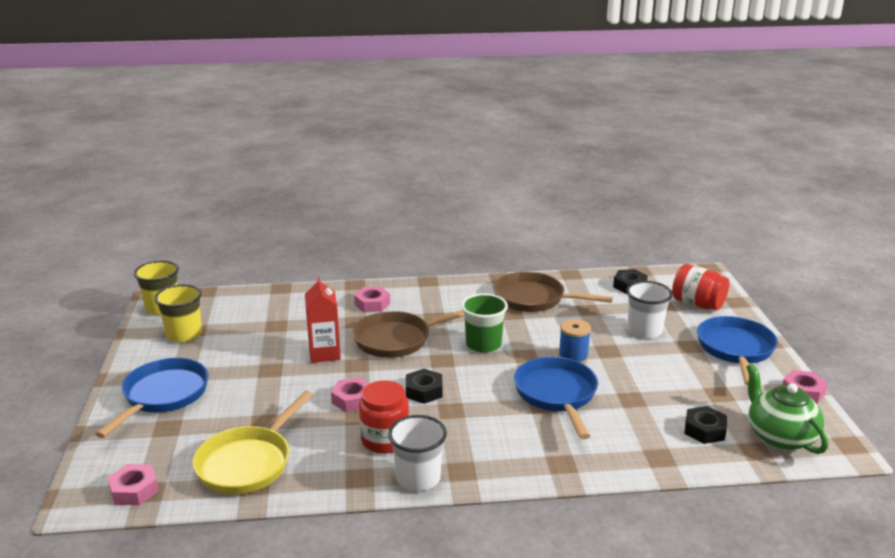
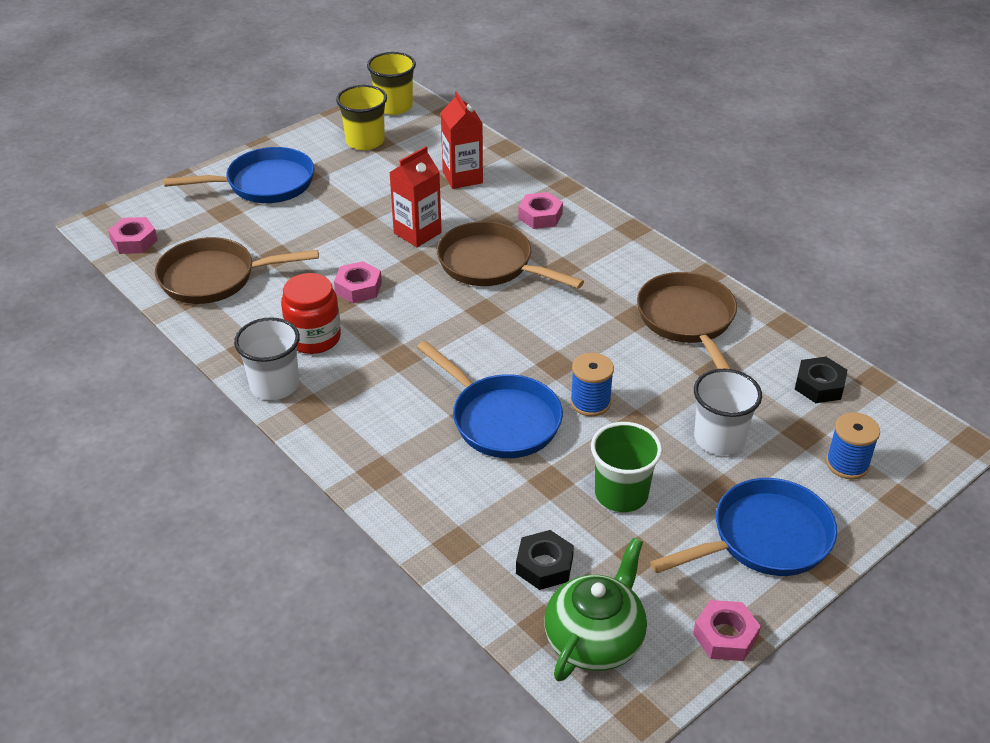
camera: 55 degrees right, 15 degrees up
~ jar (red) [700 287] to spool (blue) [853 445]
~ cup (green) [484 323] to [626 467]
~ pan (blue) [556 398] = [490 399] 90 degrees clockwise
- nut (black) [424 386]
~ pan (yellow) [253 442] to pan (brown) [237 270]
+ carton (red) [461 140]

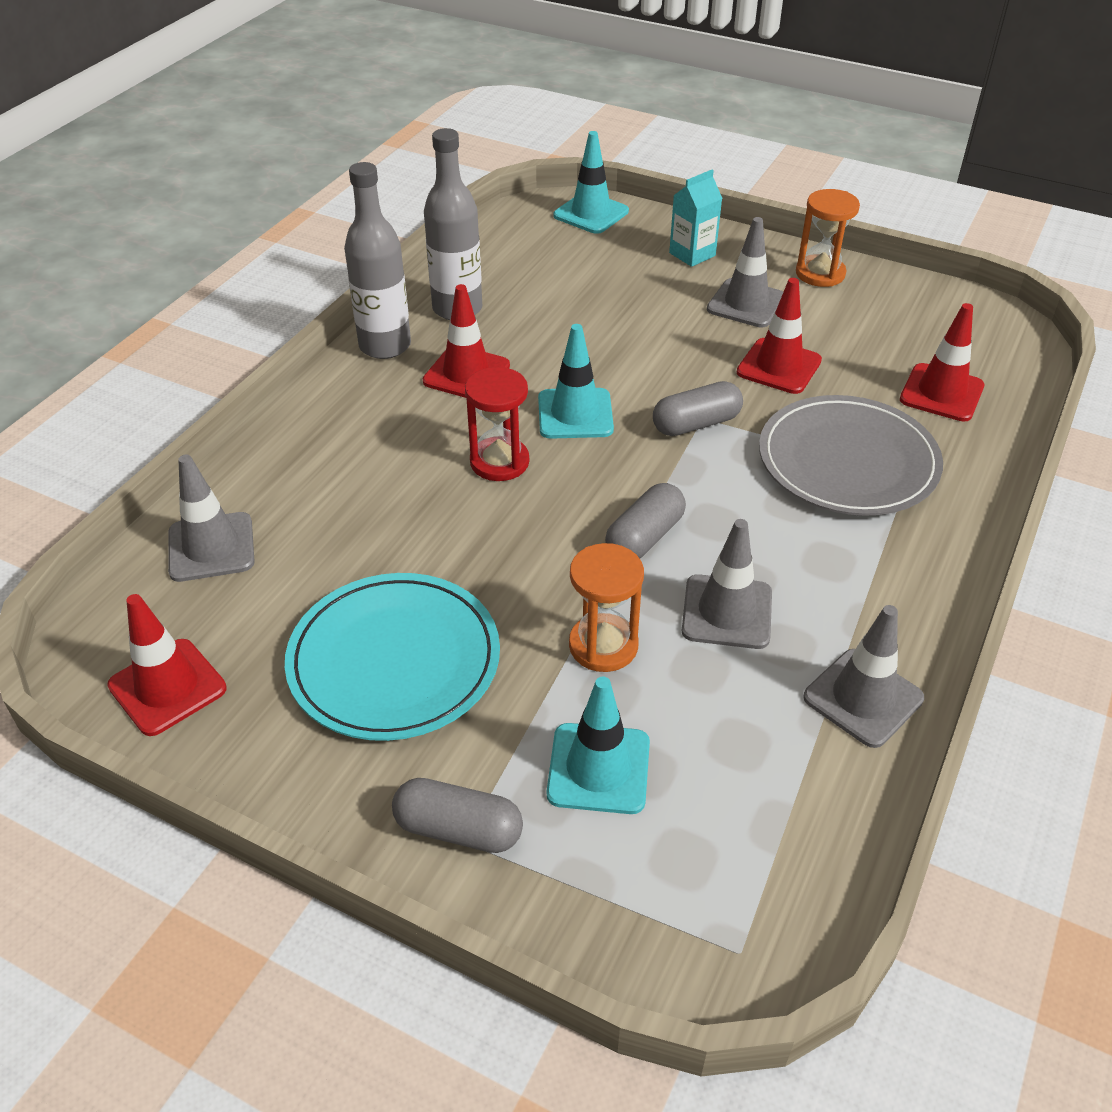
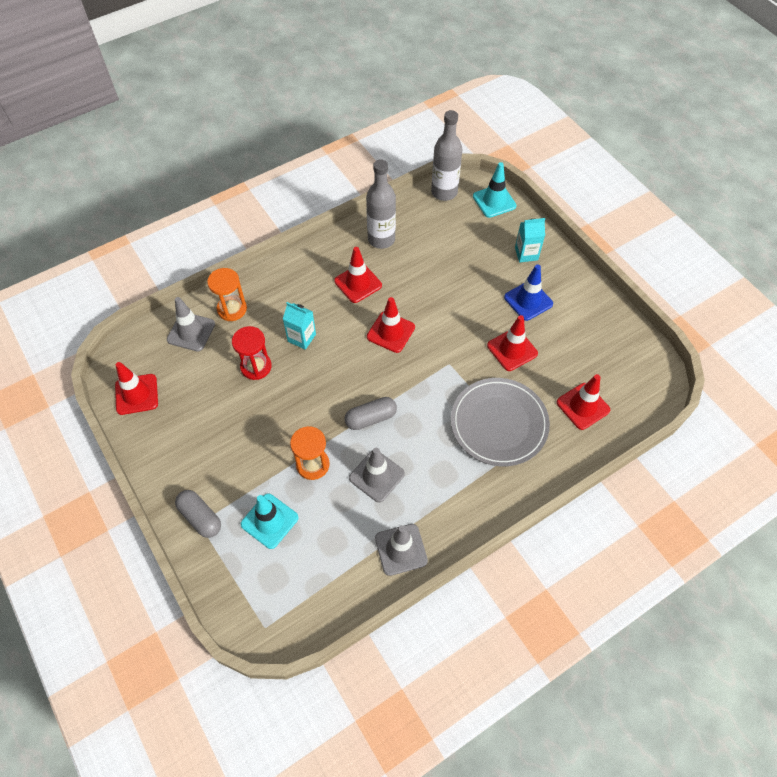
camera: 30 degrees right, 15 degrees up
~ bottle (grey) [377 260] to [446 155]
~ hourglass (orange) [828 238] to [227 294]
~ traffic cone (grey) [745 272] to traffic cone (blue) [528 293]
~ traffic cone (turquoise) [576 381] to traffic cone (red) [391 325]
~ hourglass (red) [497 424] to [252 353]
- capsule (grey) [698 408]
- plate (turquoise) [392 657]
+ carton (turquoise) [299 326]

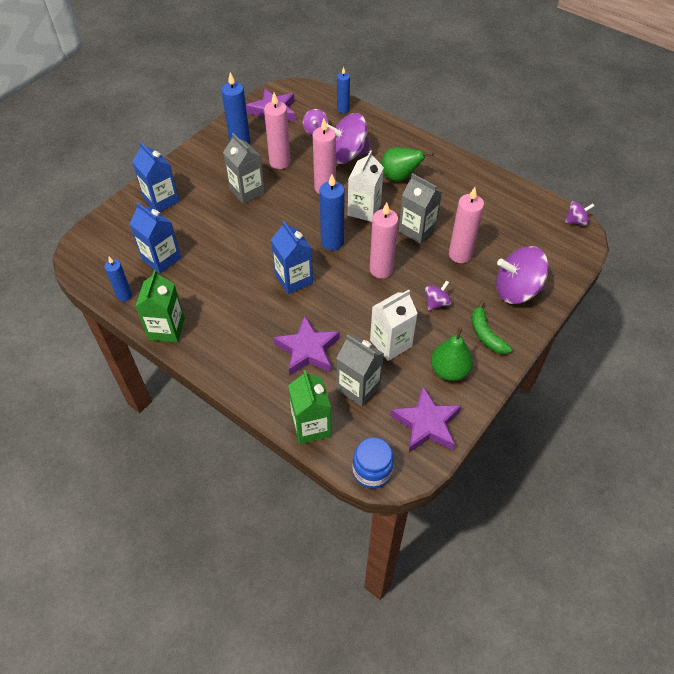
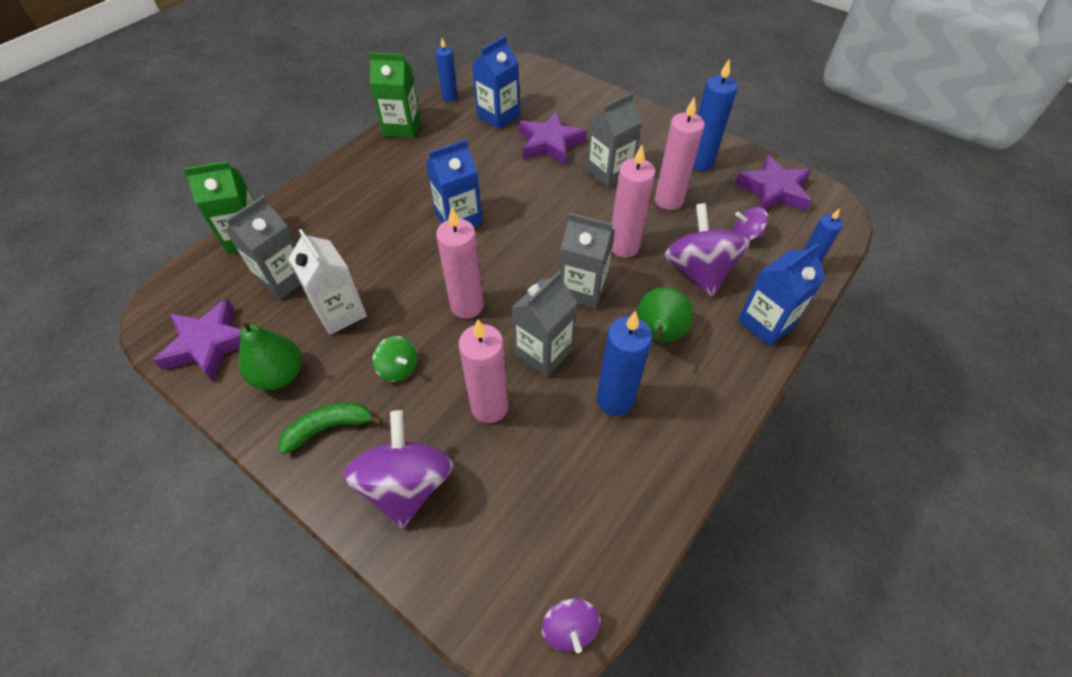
camera: 90 degrees right, 0 degrees up
~ carton (blue) [155 177] to [782 295]
~ carton (white) [366 186] to carton (grey) [587 261]
~ candle (blue) [332 212] to [624 363]
~ spinning top (purple) [438 295] to spinning top (green) [395 359]
~ star (purple) [306 346] to [553 139]
- jar (blue) [373 463]

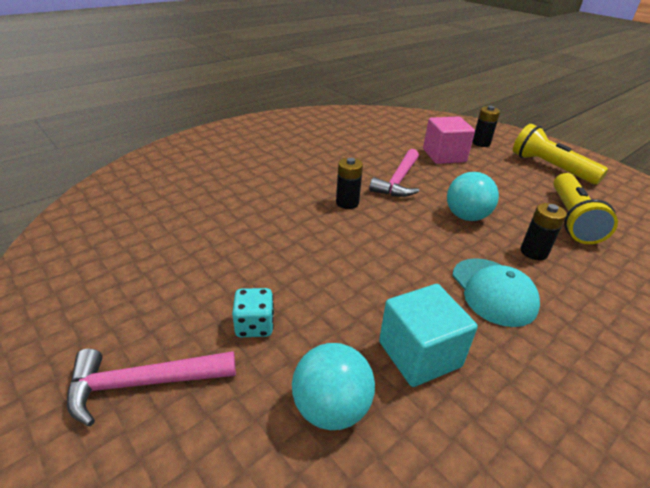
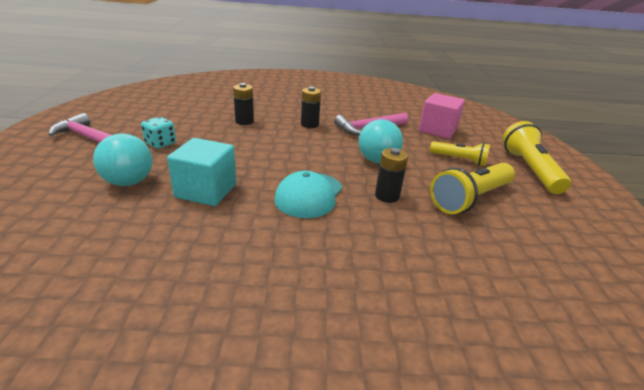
camera: 40 degrees right, 5 degrees down
~ battery (black) [486 126] to [243 104]
+ flashlight (yellow) [460 153]

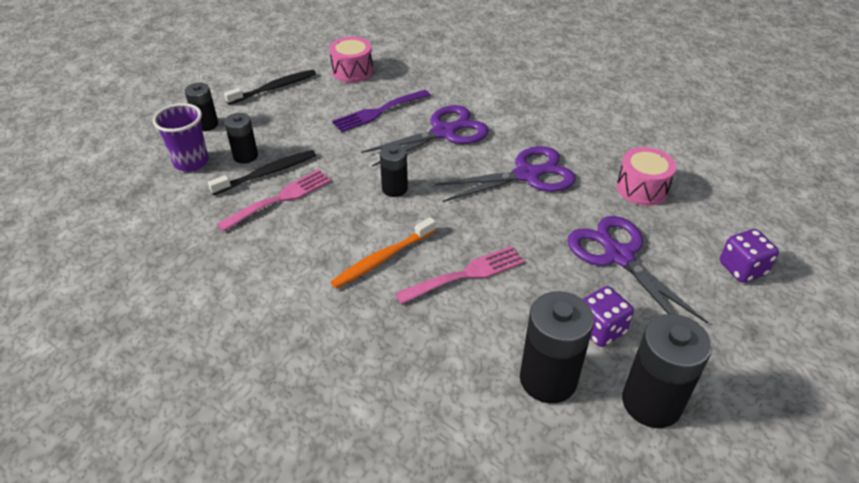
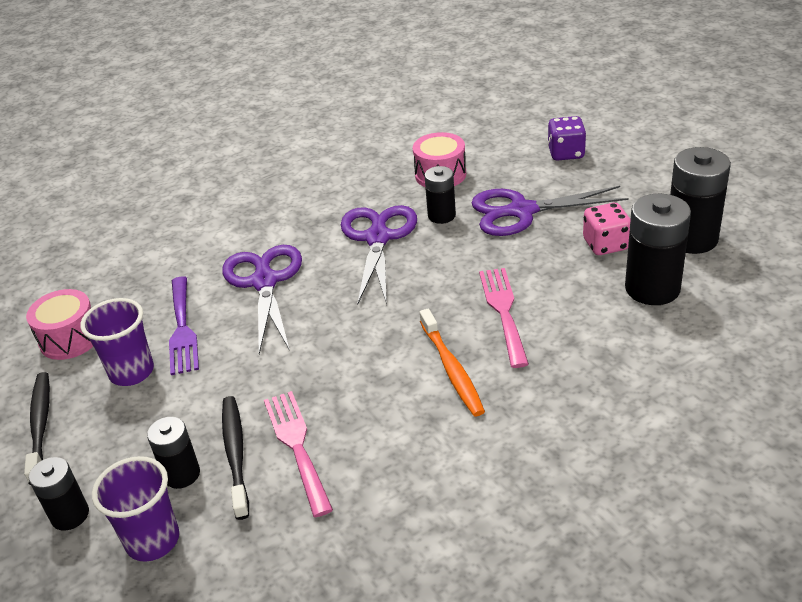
camera: 65 degrees left, 5 degrees down
~ battery (black) [394 170] to [440 195]
~ dice (purple) [608 316] to dice (pink) [607 229]
+ cup (purple) [117 342]

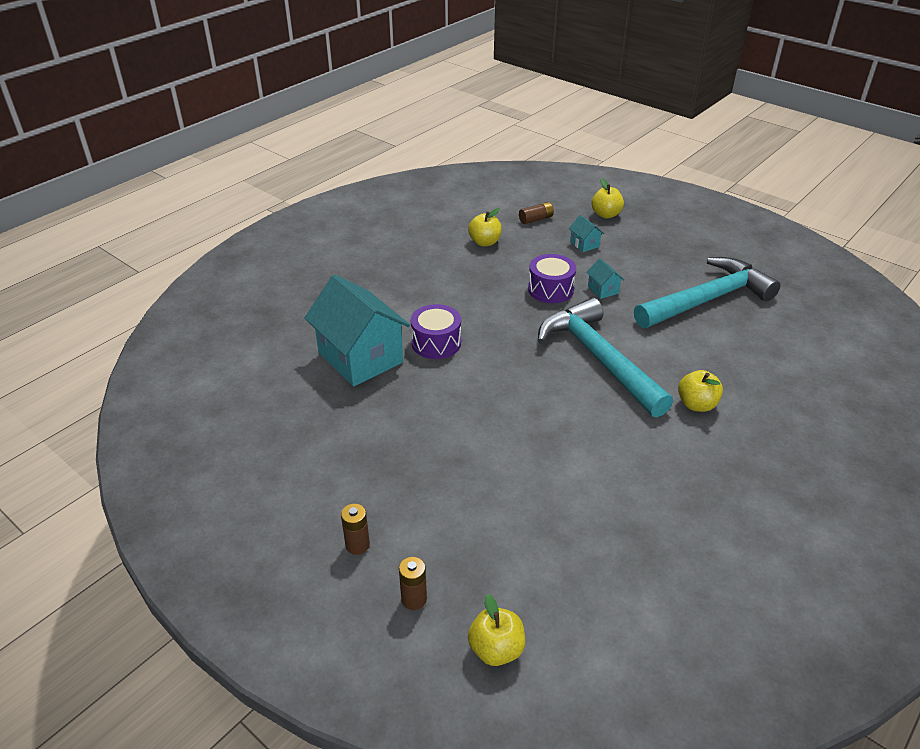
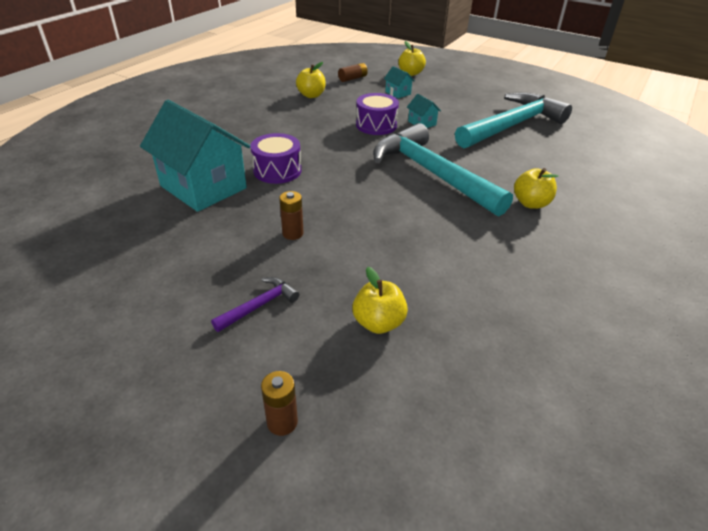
camera: 10 degrees left, 0 degrees up
~ battery (brown) [355 529] to [291 215]
~ apple (yellow) [496 630] to [380 300]
+ hammer (purple) [255 304]

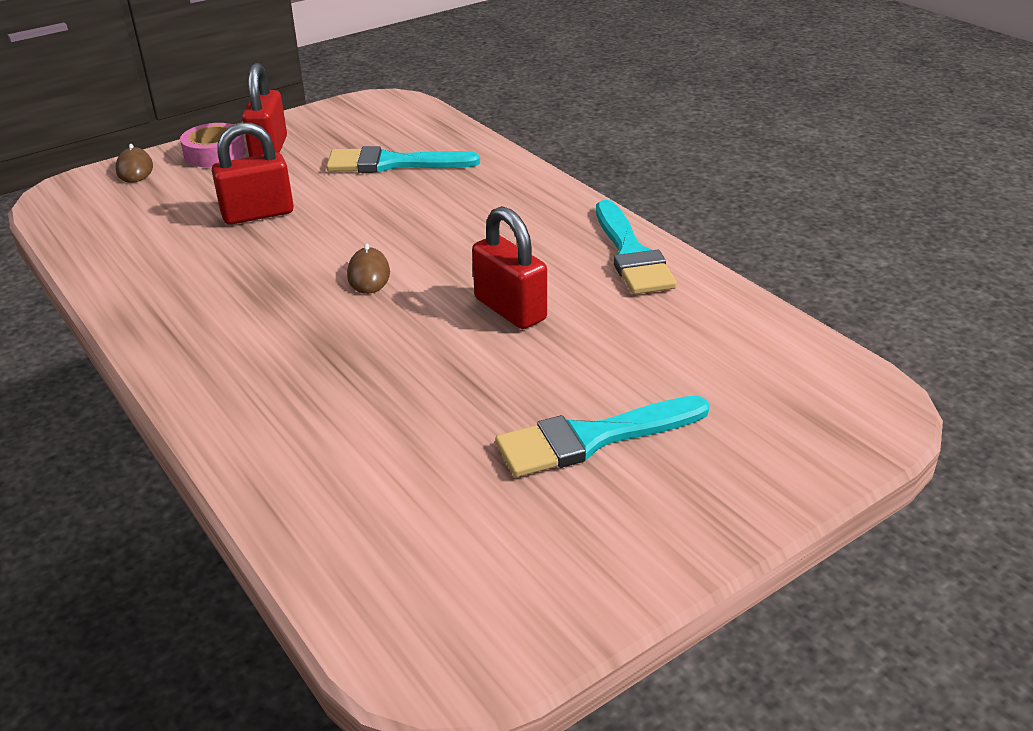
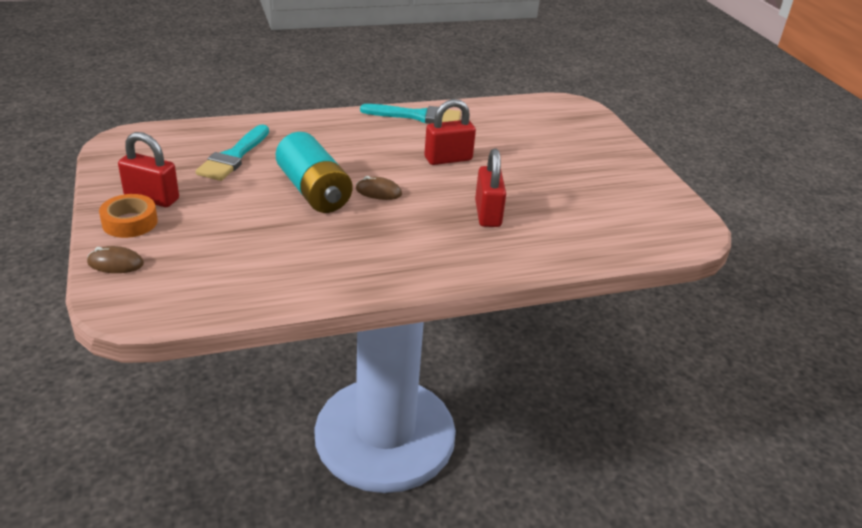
camera: 75 degrees left, 0 degrees up
~ padlock (red) [253 173] to [490 187]
~ tape (pink) [213 145] to tape (orange) [128 216]
- brush (turquoise) [602 436]
+ battery (turquoise) [314 172]

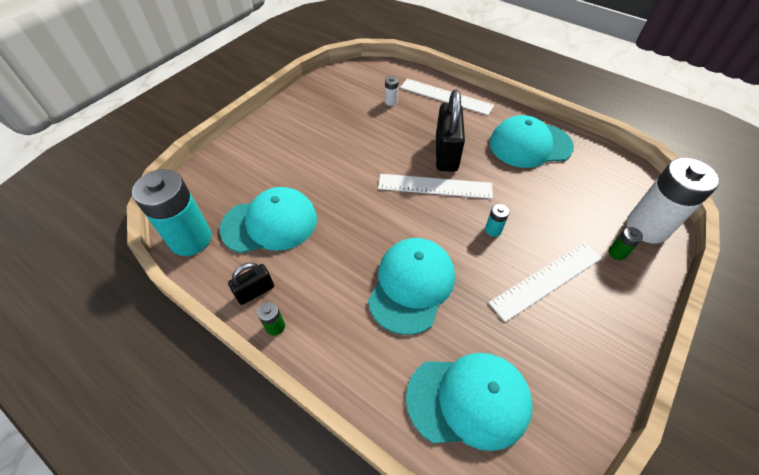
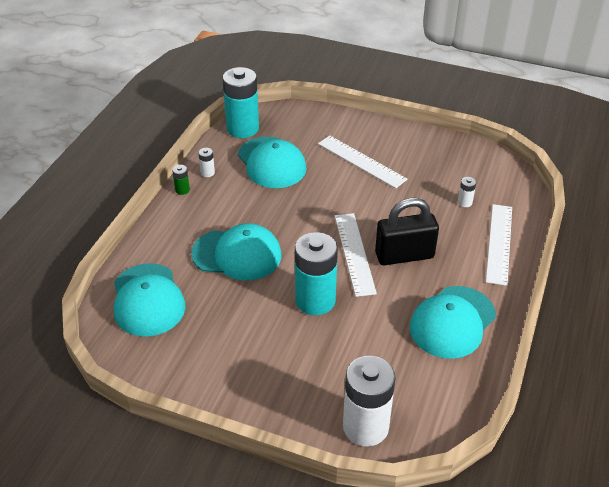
camera: 75 degrees right, 10 degrees down
~ cap (turquoise) [532 141] = [453 322] 120 degrees counterclockwise
~ battery (turquoise) [497 220] = [316 273] x2.45
- battery (green) [626 243]
~ ruler (white) [545 282] to [362 161]
~ padlock (black) [251 283] to battery (white) [206 162]

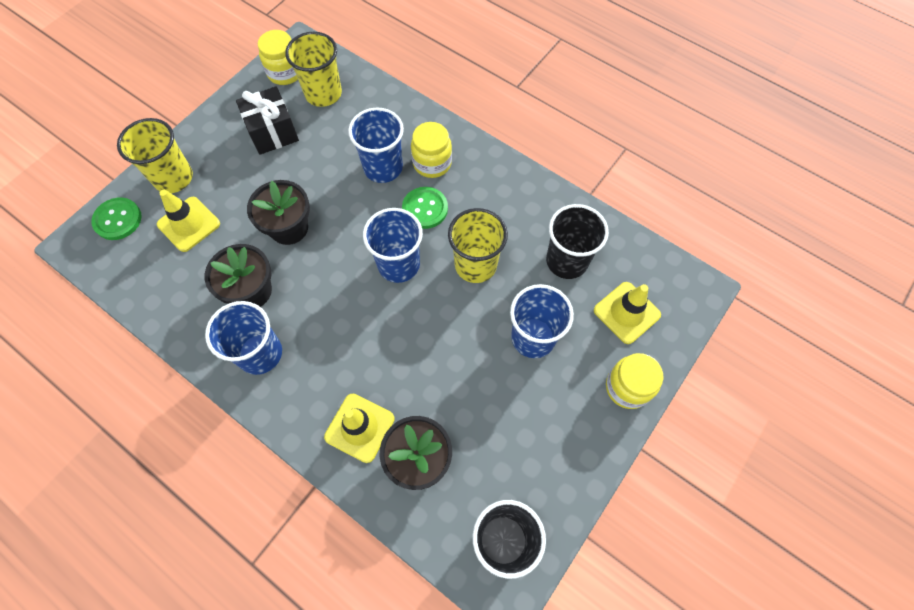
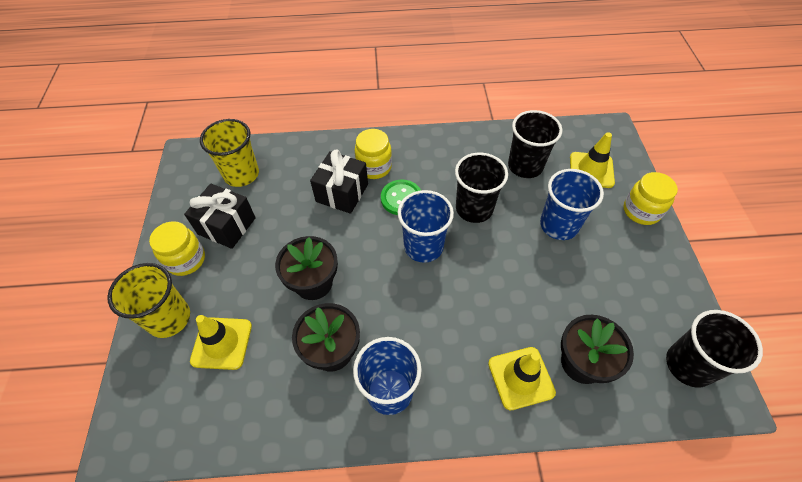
camera: 40 degrees left, 10 degrees down
~ jar (yellow) [278 57] to [177 248]
~ cup (blue) [376 145] to gift (black) [339 181]
- button (green) [116 218]
~ cup (yellow) [478 245] to cup (black) [481 188]

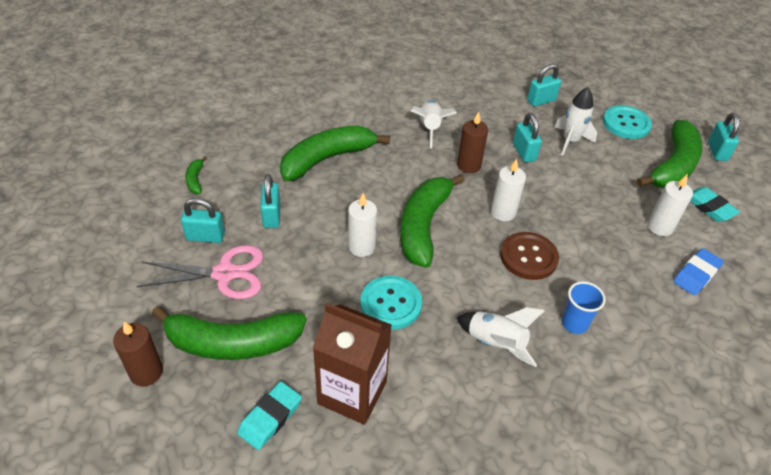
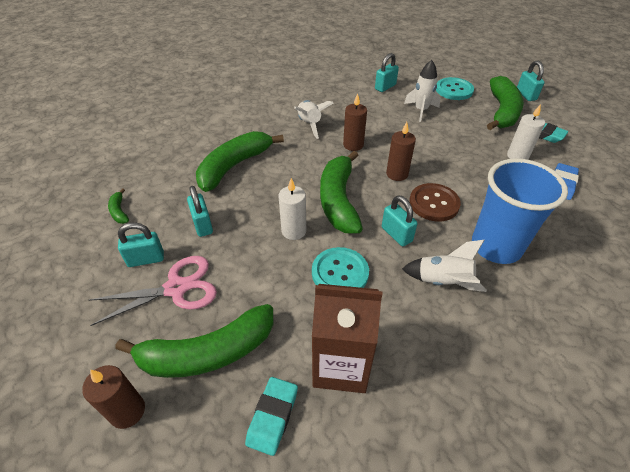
camera: 15 degrees left, 0 degrees up
~ padlock (turquoise) [527 137] to [400 220]
~ candle (white) [508 190] to candle (brown) [401 151]
~ cup (blue) [584 307] = [520 211] x2.11

